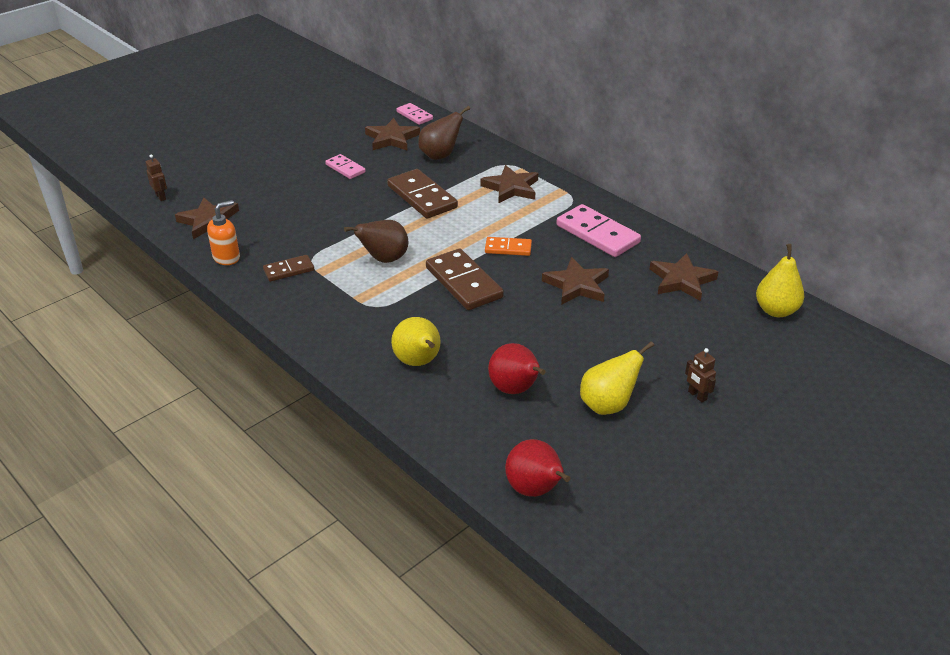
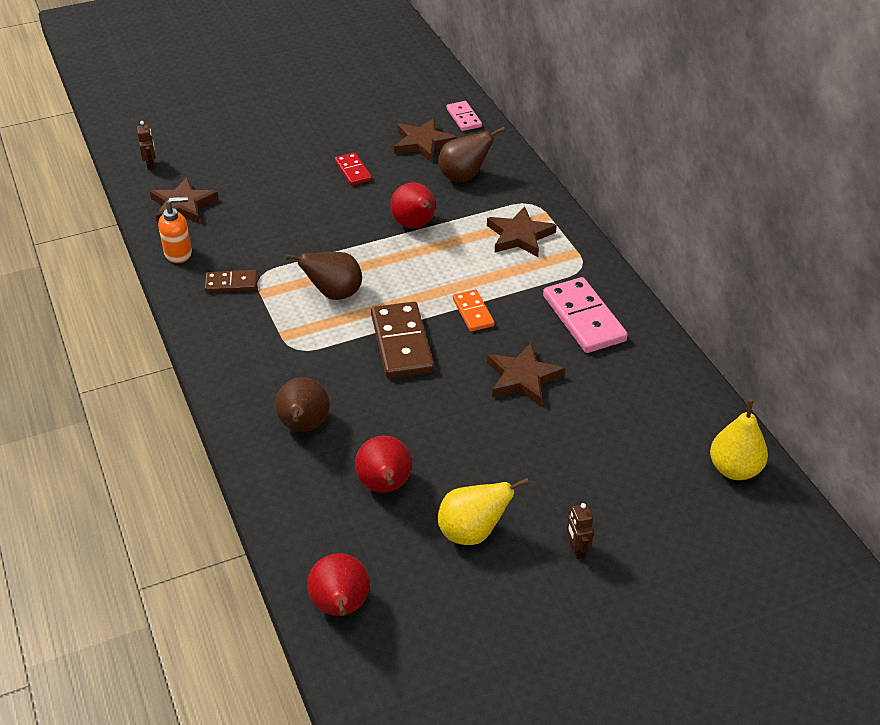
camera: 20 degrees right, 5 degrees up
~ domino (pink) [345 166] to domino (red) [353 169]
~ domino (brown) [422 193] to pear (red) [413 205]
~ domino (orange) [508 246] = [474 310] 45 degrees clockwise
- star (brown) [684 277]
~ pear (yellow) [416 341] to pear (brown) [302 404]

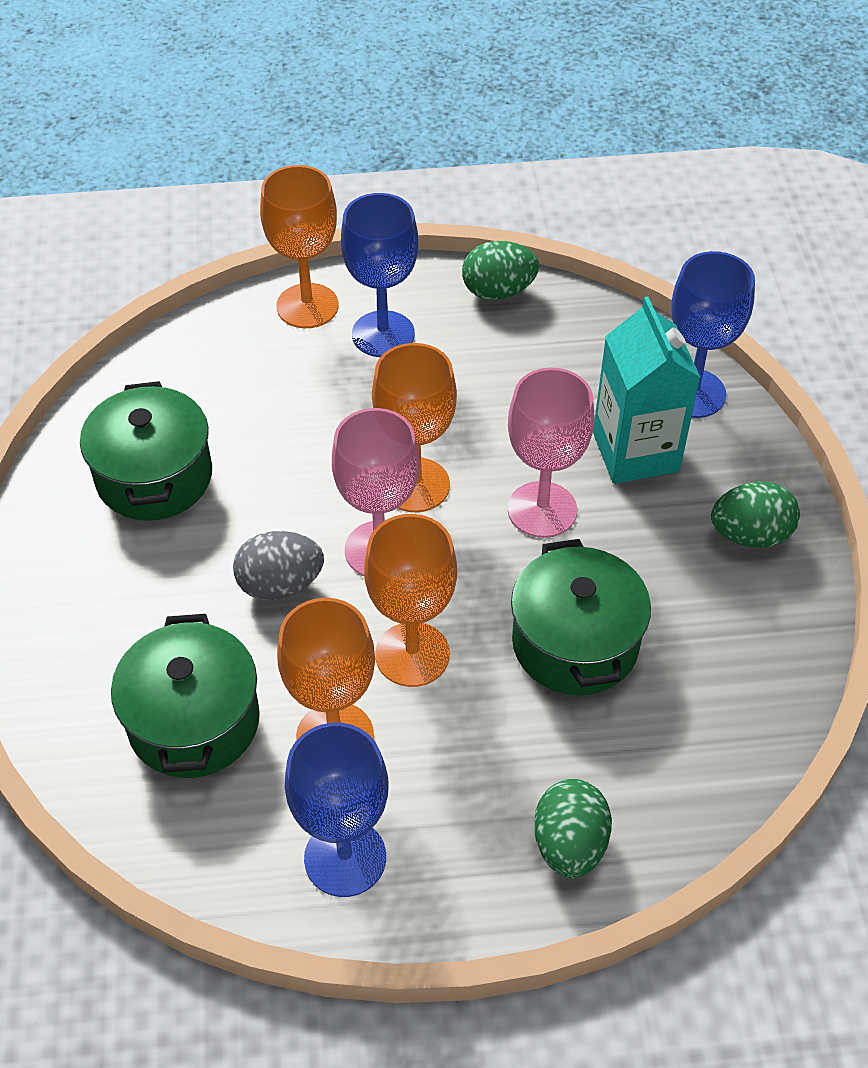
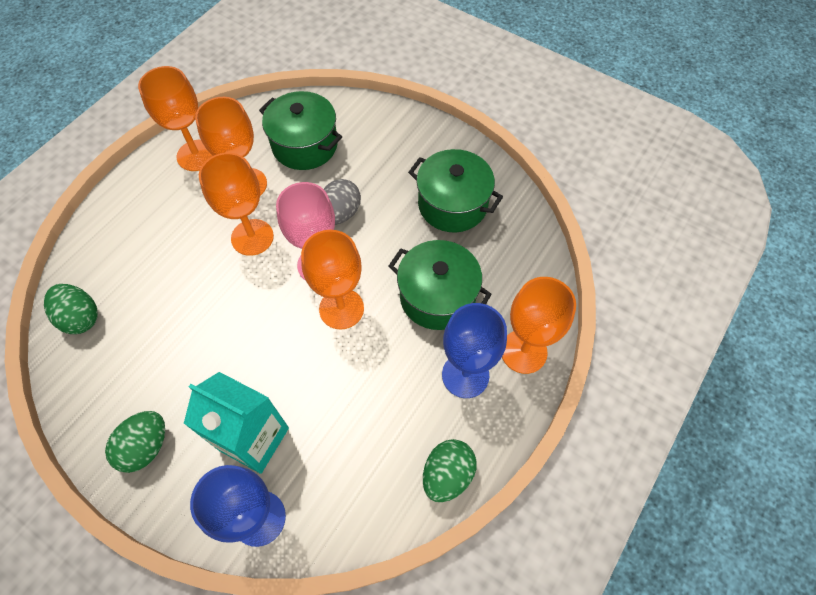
camera: 130 degrees right, 10 degrees up
- goblet (pink) [551 453]
~ pot (green) [581 617] to [440 285]
~ goblet (blue) [336 810] to goblet (orange) [175 118]
~ egg (green) [573 828] to [71 309]

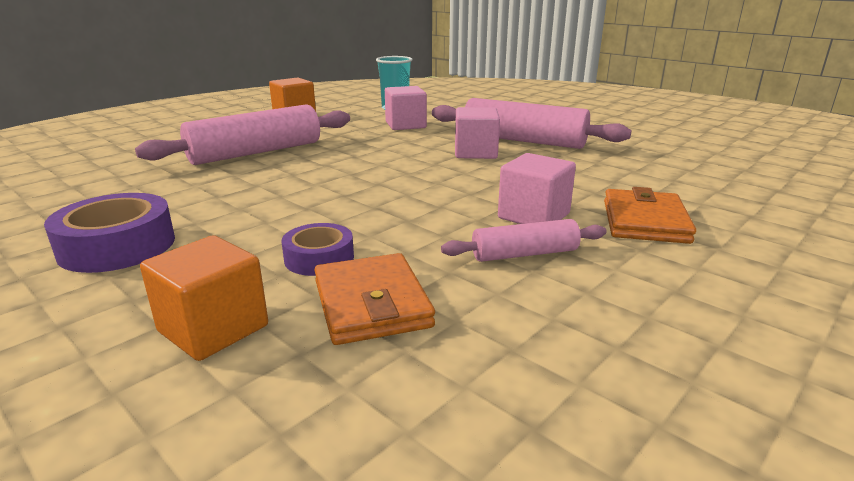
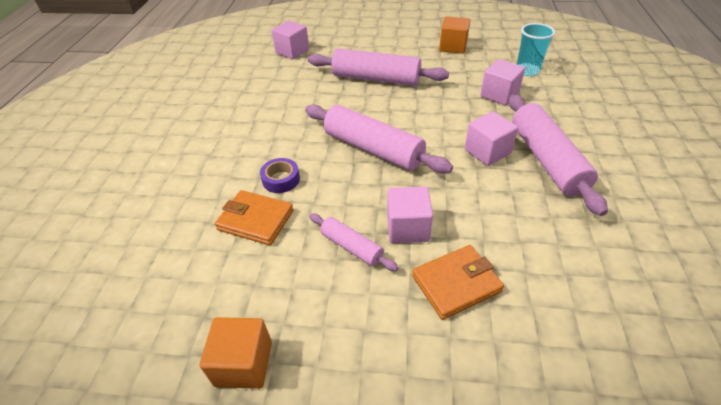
camera: 55 degrees right, 20 degrees up
- tape (purple) [109 233]
~ cube (orange) [204 298] to [236 353]
~ wallet (orange) [375 299] = [254 217] 75 degrees clockwise
+ cube (pink) [290 40]
+ rolling pin (pink) [379 139]

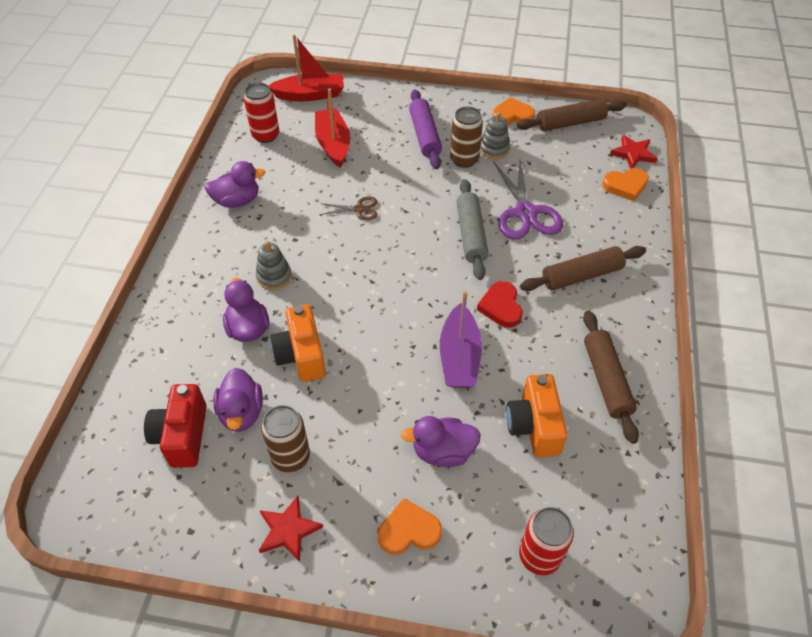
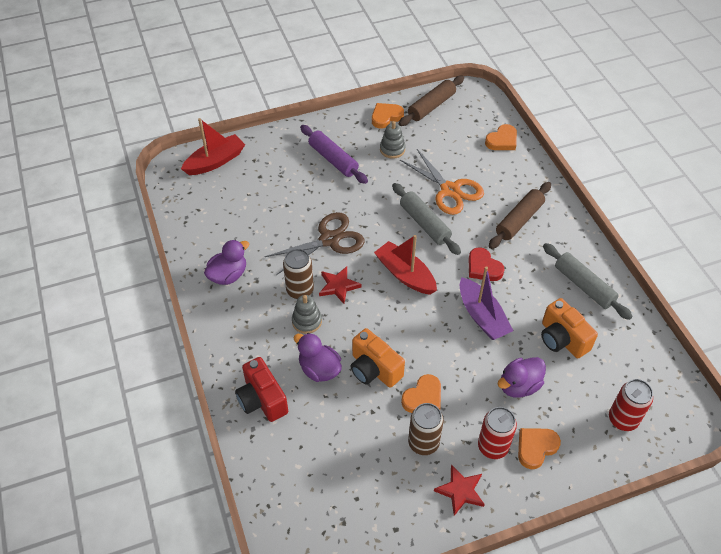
camera: 30 degrees left, 0 degrees up
~ can (red) [261 113] to [497 433]
~ boat (red) [332 128] to [405 265]
~ can (brown) [466 137] to [298 274]
~ star (red) [634 152] to [340 285]
~ scissors (purple) [528 199] to scissors (orange) [442 182]
~ scissors (brown) [348 208] = [314 243] x1.95
~ rolling pin (brown) [611 377] to rolling pin (grey) [588 281]
- duck (purple) [238 400]
~ camera (red) [175 426] to [261 389]
+ heart (orange) [421 393]

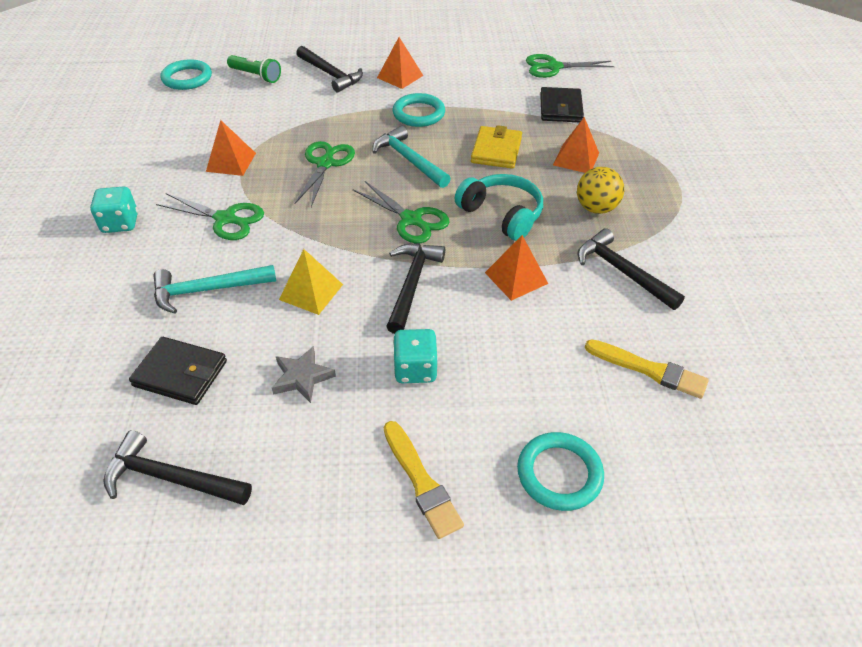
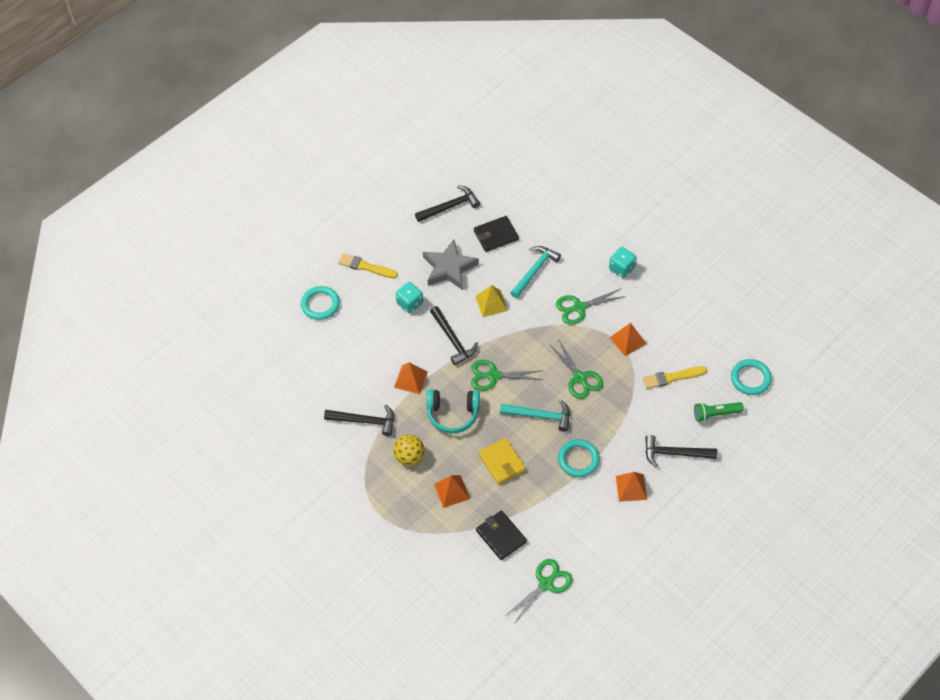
camera: 140 degrees right, 10 degrees up
~ brush (yellow) [647 369] to [675 377]
~ star (grey) [304 374] = [451 264] x1.79

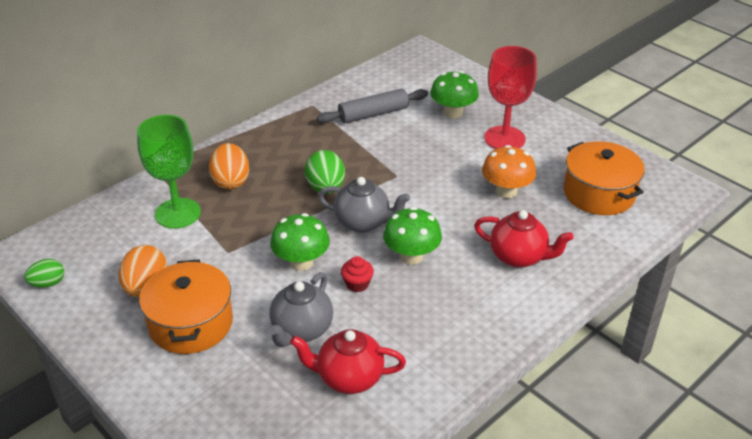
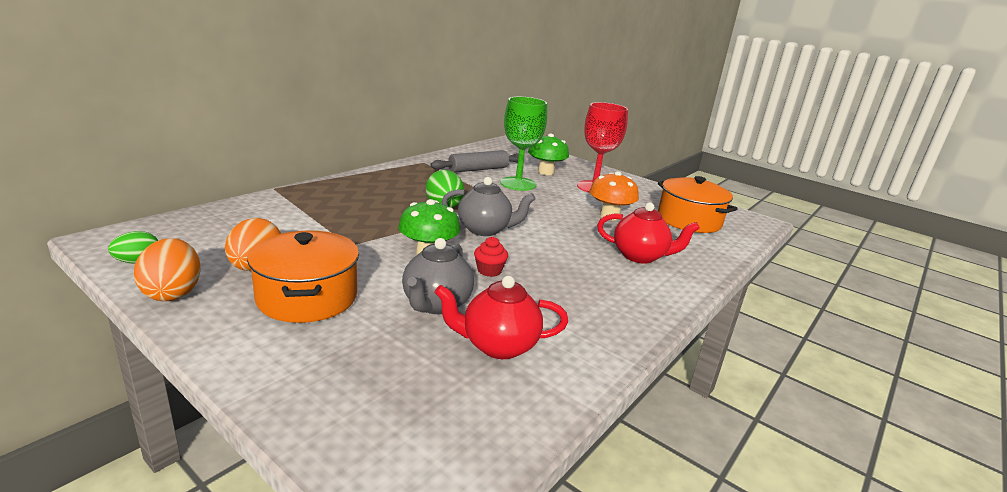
camera: 10 degrees left, 15 degrees down
~ goblet (green) [169 172] to [523 144]
~ egg (orange) [229 166] to [167 269]
- mushroom (green) [412 235]

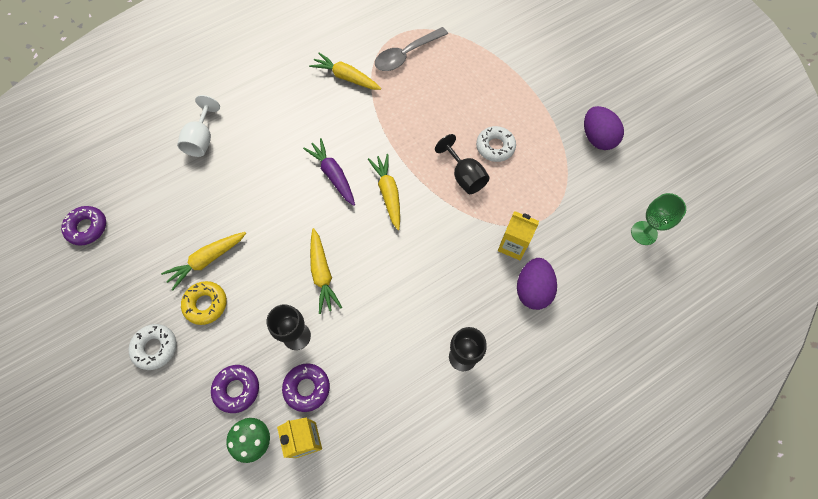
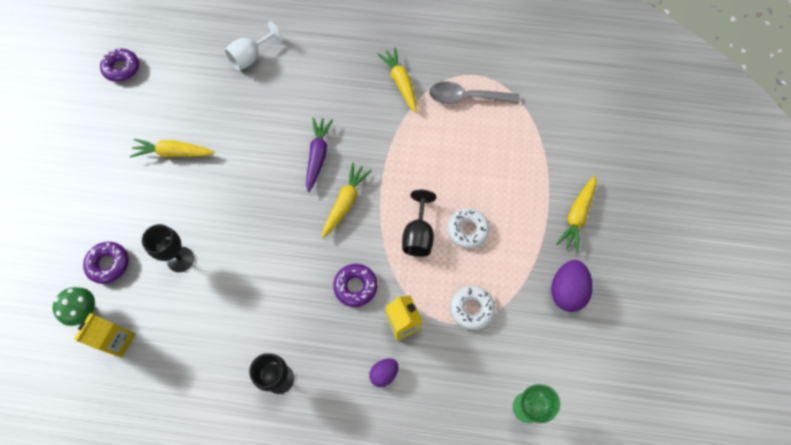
camera: 40 degrees right, 0 degrees up
~ carrot (yellow) [326 271] to [576 214]
~ egg (purple) [537 284] = [383 372] x0.59
- donut (yellow) [204 303]
~ donut (white) [153 347] to [472 308]
~ donut (purple) [306 387] to [355 285]

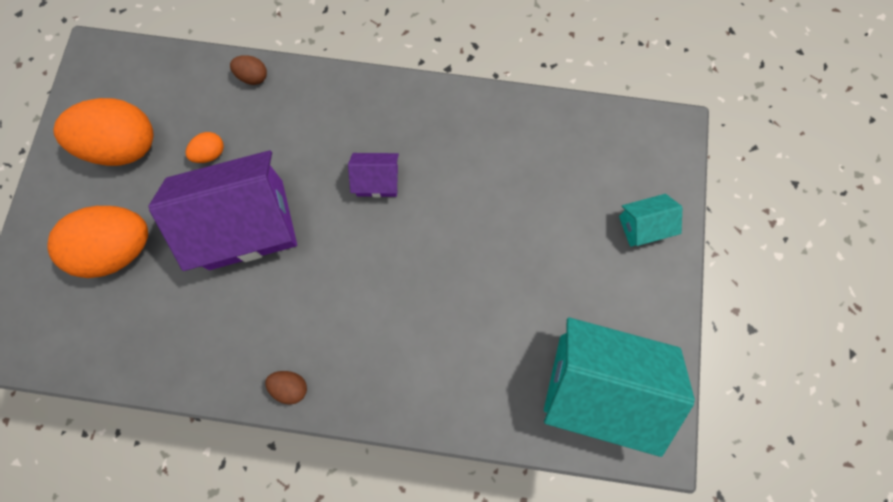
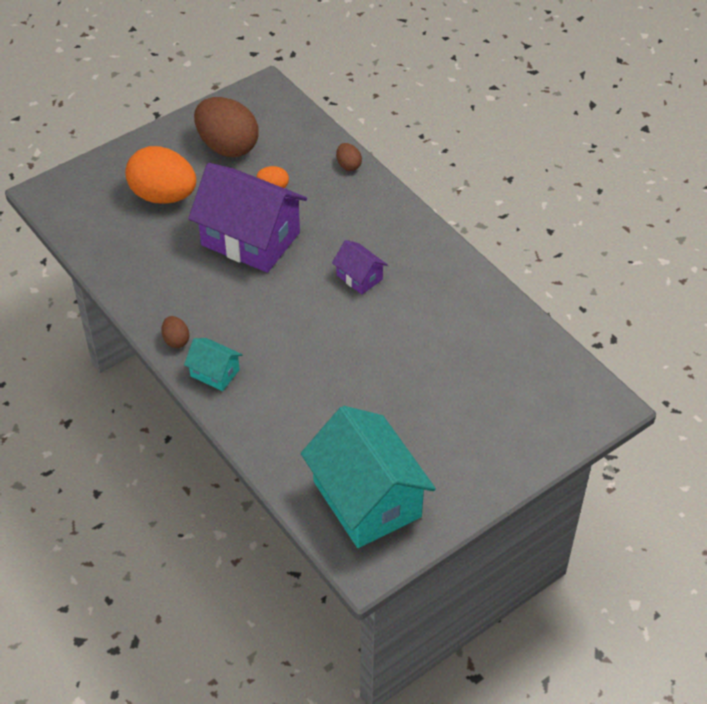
camera: 45 degrees right, 25 degrees down
~ egg (orange) [103 132] to egg (brown) [226 127]
~ house (turquoise) [650 220] to [213 364]

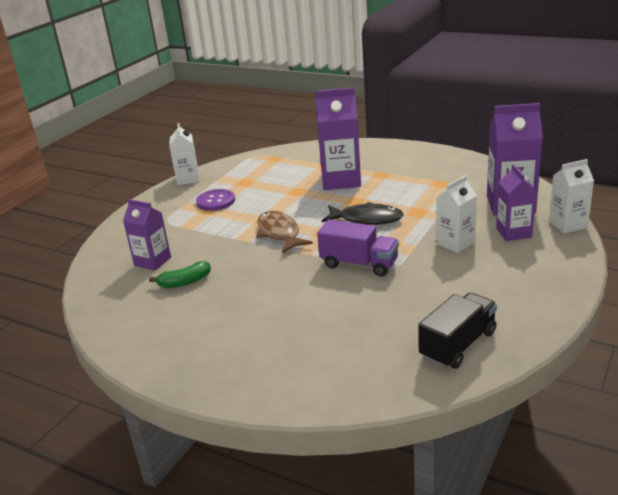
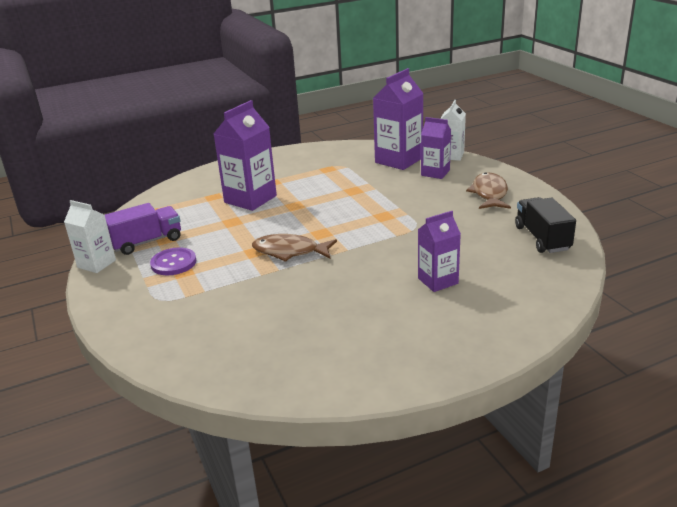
camera: 55 degrees left, 0 degrees up
- carton (white) [456 214]
~ carton (purple) [147 235] to [439 251]
- fish (black) [362 213]
~ truck (purple) [358 248] to [143 229]
- banana (green) [180 274]
+ fish (brown) [488 190]

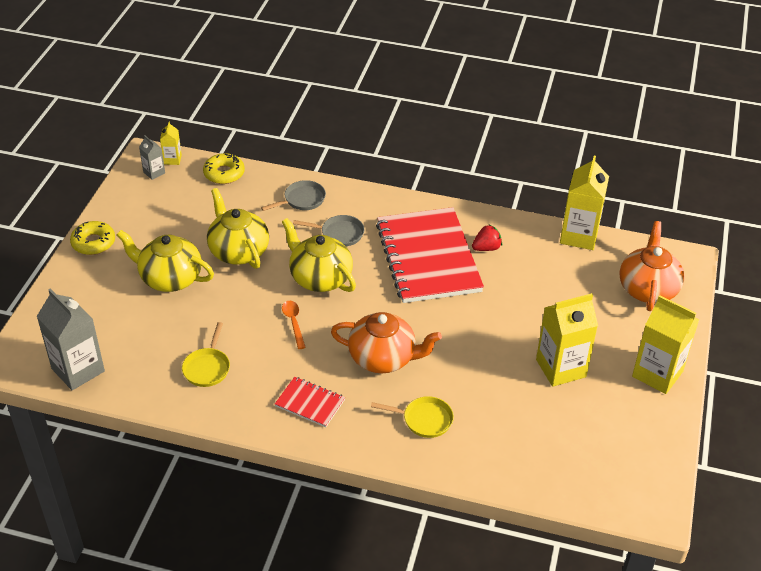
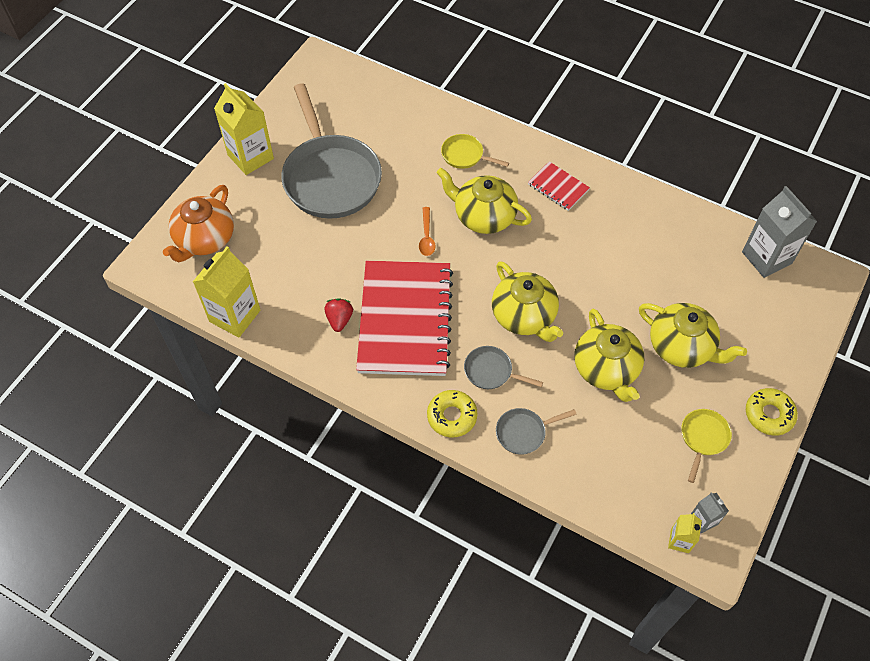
camera: 165 degrees left, 15 degrees up
~ donut (yellow) [224 168] to [452 413]
~ strawberry (red) [487 238] = [339 315] 105 degrees clockwise
~ carton (yellow) [567 340] to pan (grey) [331 151]
~ spoon (orange) [294 325] to [427 231]
~ teapot (orange) [386 342] to teapot (yellow) [484 201]
~ pan (yellow) [206 354] to [706 446]

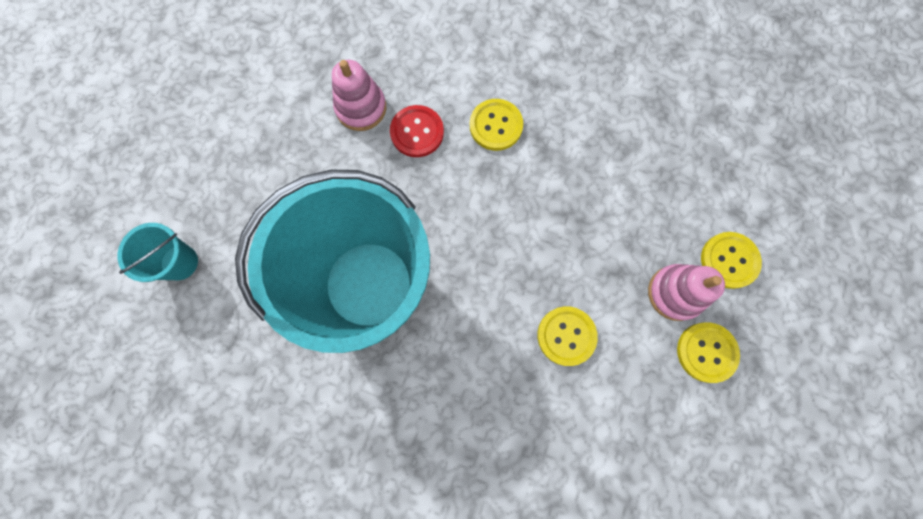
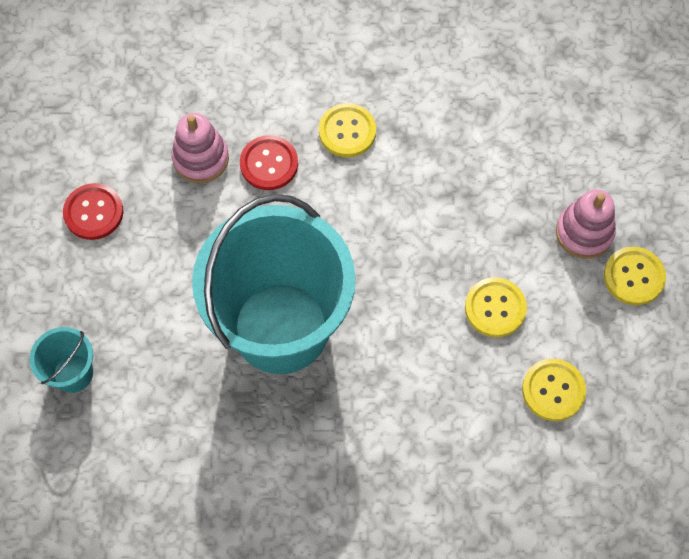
camera: 20 degrees left, 10 degrees down
~ button (yellow) [731 260] to [554 390]
+ button (red) [93 211]

